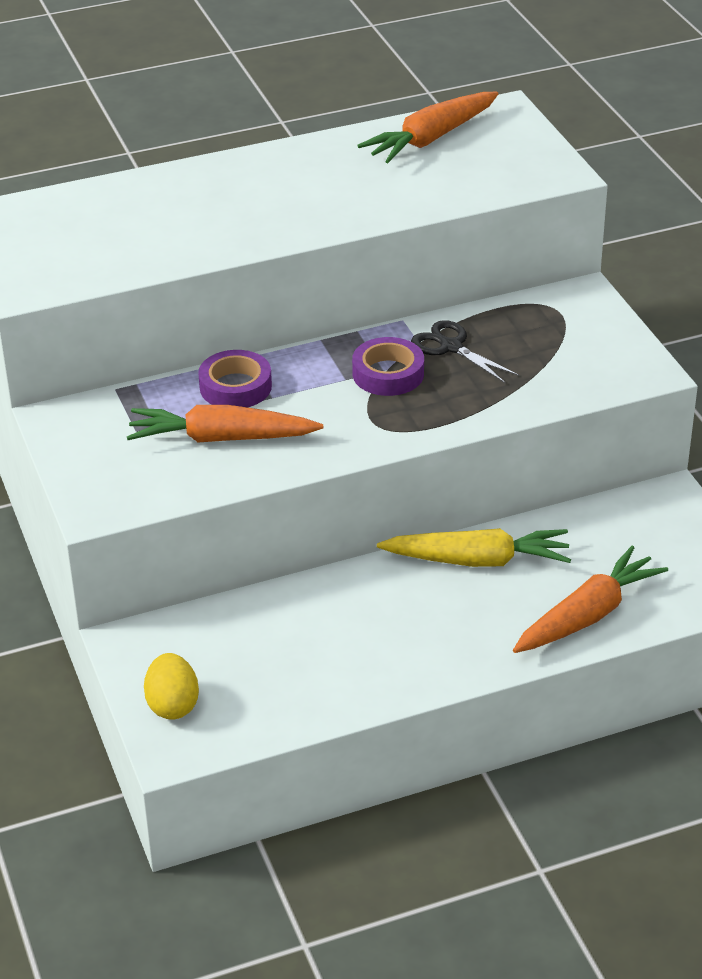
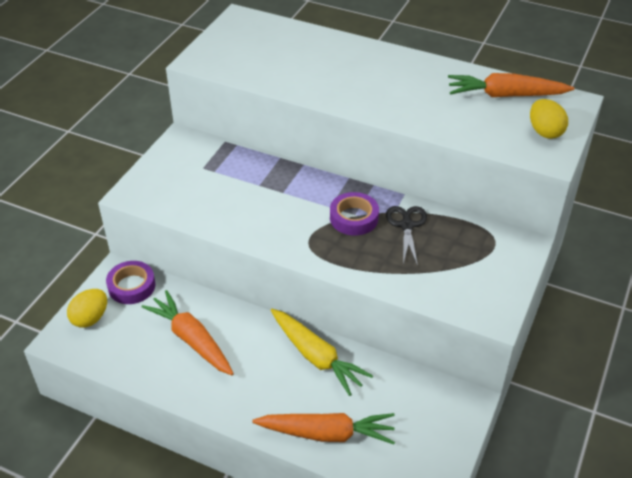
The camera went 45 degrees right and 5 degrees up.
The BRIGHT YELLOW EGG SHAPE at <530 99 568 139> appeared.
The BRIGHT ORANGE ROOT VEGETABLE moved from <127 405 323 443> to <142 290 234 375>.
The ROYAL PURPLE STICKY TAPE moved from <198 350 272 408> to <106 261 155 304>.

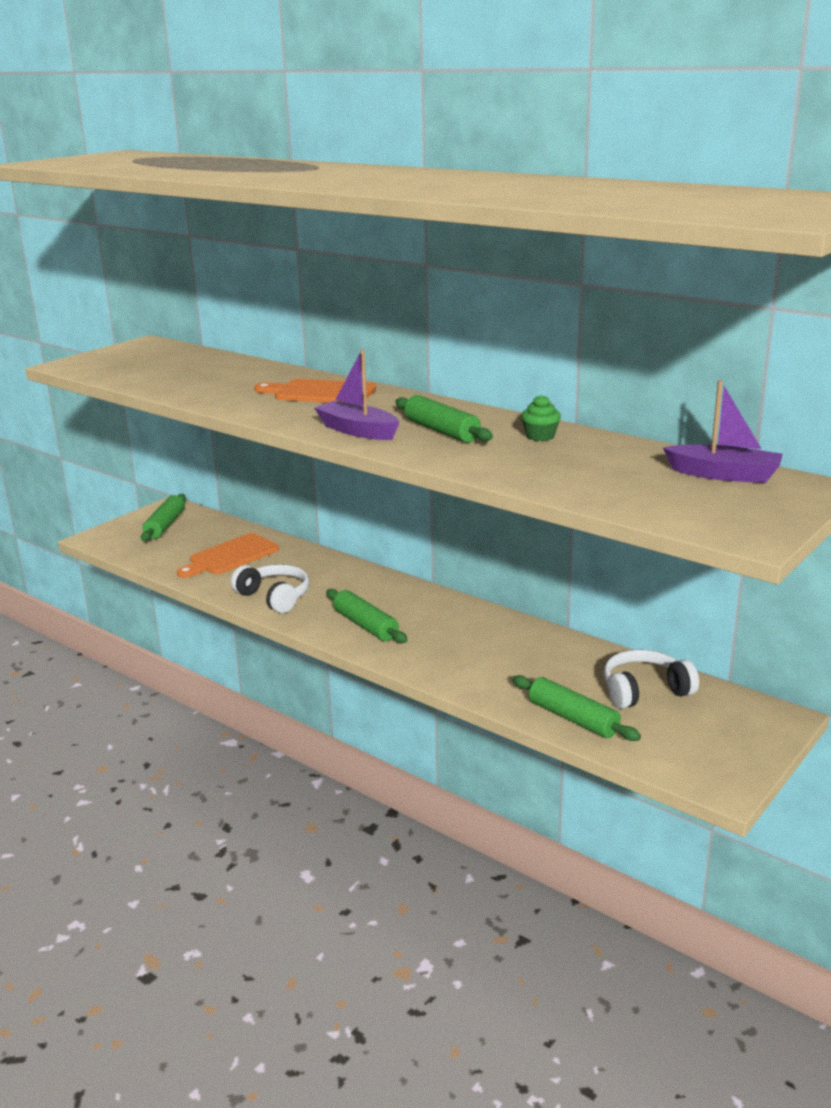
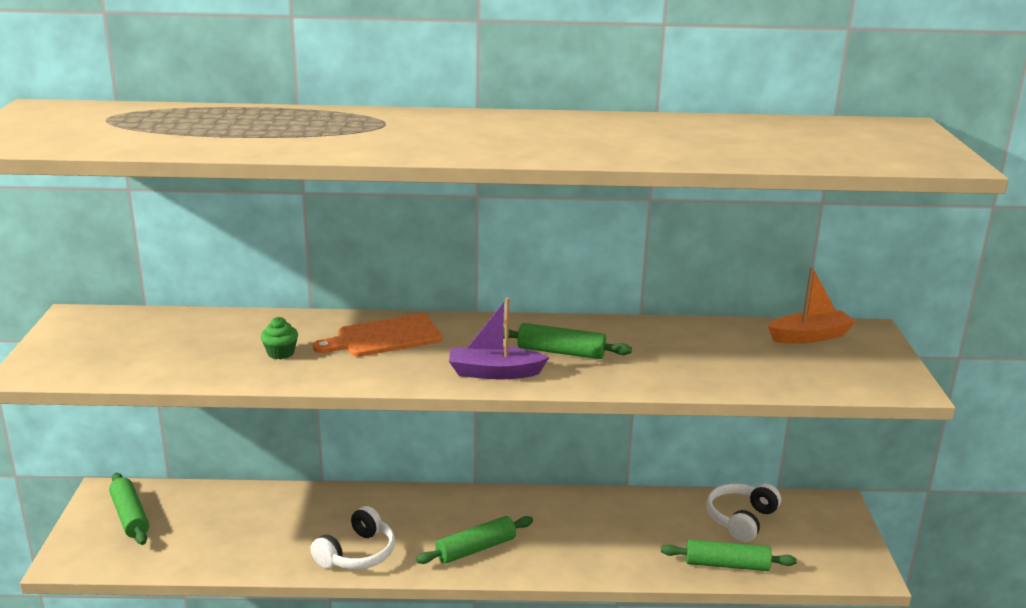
The camera went 40 degrees left and 0 degrees up.
The BRIGHT ORANGE CHOPPING BOARD at <177 533 279 578> disappeared.
The EMERALD CUPCAKE moved from <521 395 561 441> to <261 317 298 359>.
The ROYAL PURPLE SAILBOAT at <663 380 783 483> became the BRIGHT ORANGE SAILBOAT at <768 267 856 344>.
The SNOW-WHITE HEADSET at <231 564 310 613> turned 120 degrees clockwise.
The EMERALD PASTRY ROLLER at <326 589 408 643> turned 45 degrees counterclockwise.

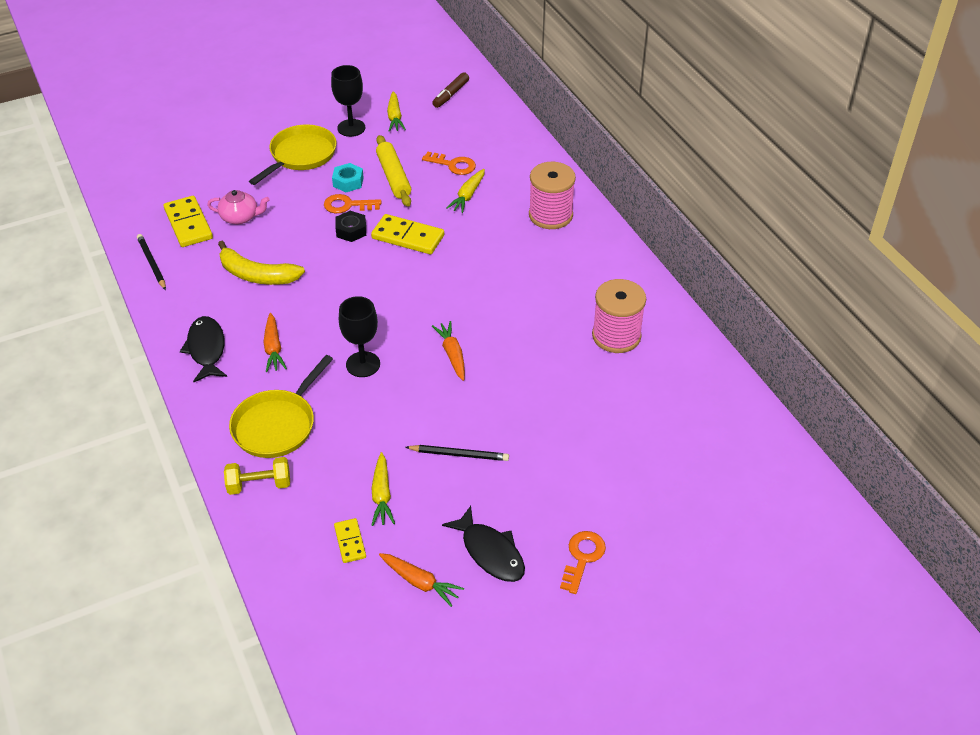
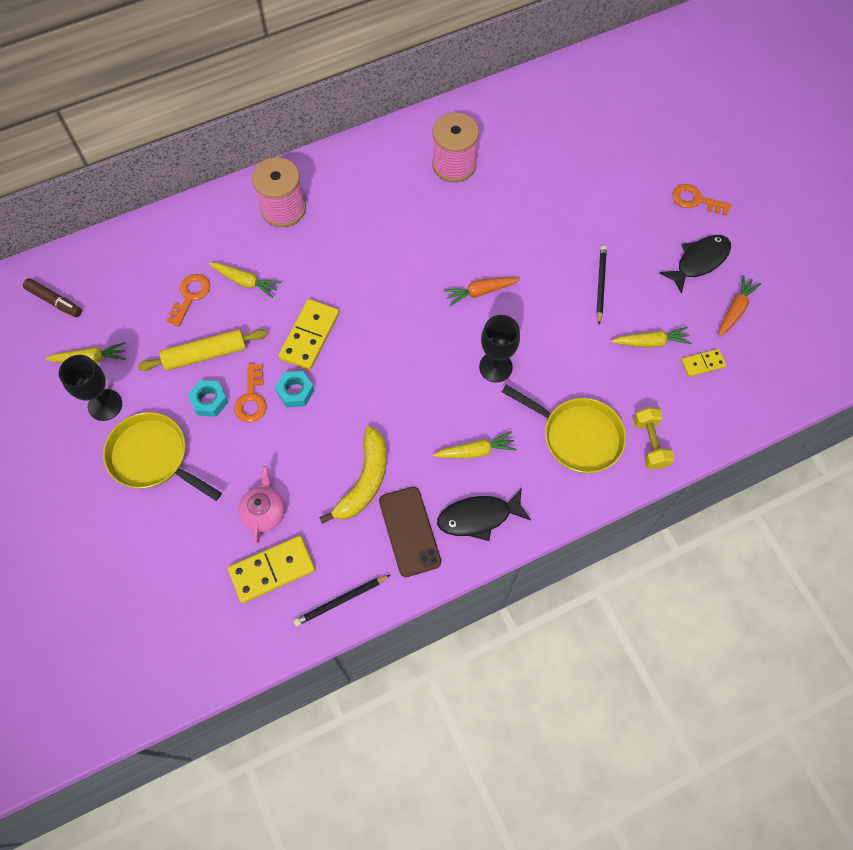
The camera went 90 degrees left and 20 degrees up.
The RUSSET PHONE at <379 487 441 577> appeared.
The BRIGHT ORANGE ROOT VEGETABLE at <264 313 287 372> became the BRIGHT YELLOW ROOT VEGETABLE at <433 431 517 458>.
The BLACK HEX NUT at <335 211 366 242> became the AQUA HEX NUT at <275 371 314 407>.

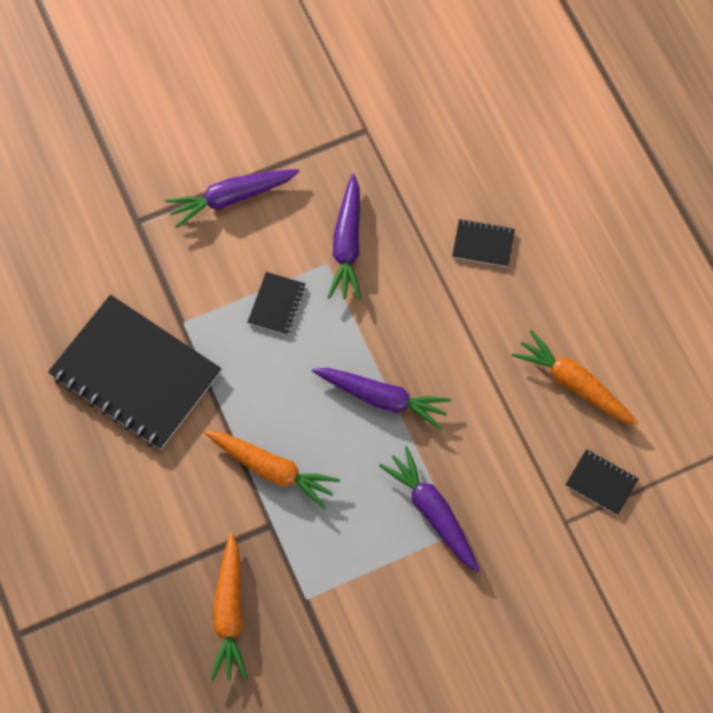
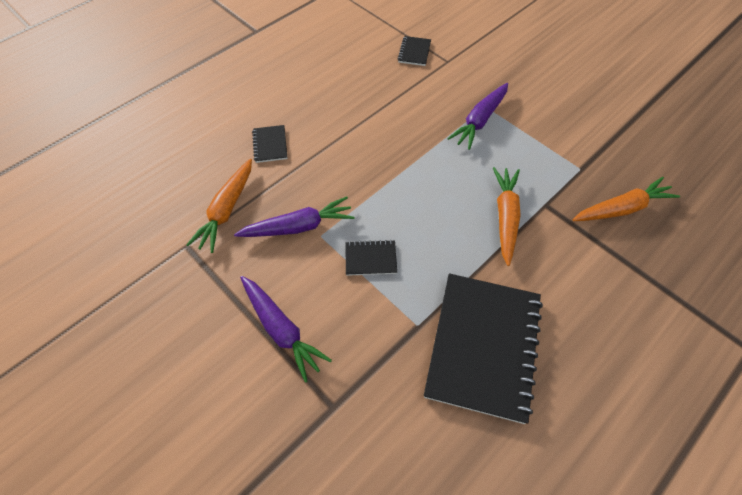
The camera went 110 degrees left and 10 degrees down.
The ROYAL PURPLE ROOT VEGETABLE at <312 368 451 430> disappeared.
The BRIGHT ORANGE ROOT VEGETABLE moved from <512 330 638 425> to <186 159 252 253>.

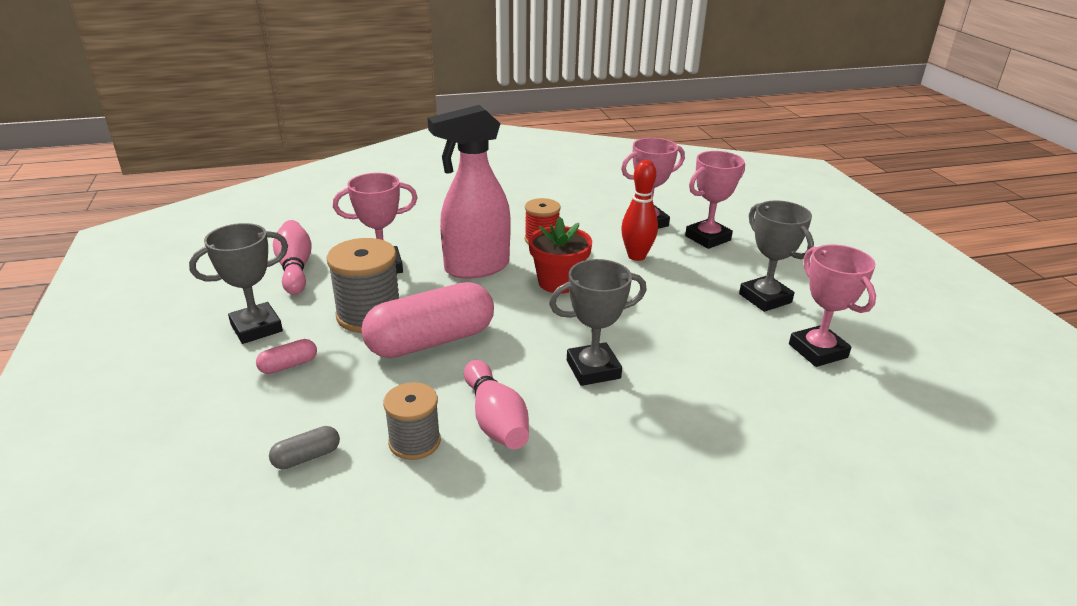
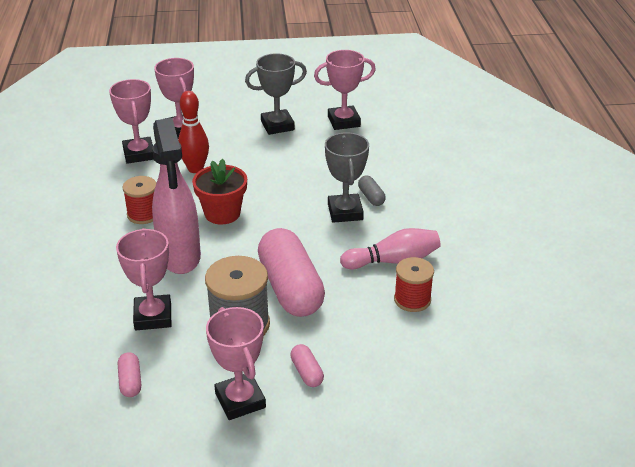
The camera went 80 degrees left and 5 degrees up.
The GRAY CAPSULE moved from <269 426 340 469> to <358 175 386 206>.
The PINK TENPIN at <273 220 312 295> was replaced by the PINK CAPSULE at <118 352 141 397>.
The GRAY AWARD CUP at <189 223 288 344> became the PINK AWARD CUP at <206 307 266 420>.
The GRAY REEL OF THREAD at <383 382 441 460> became the SCARLET REEL OF THREAD at <394 257 434 312>.

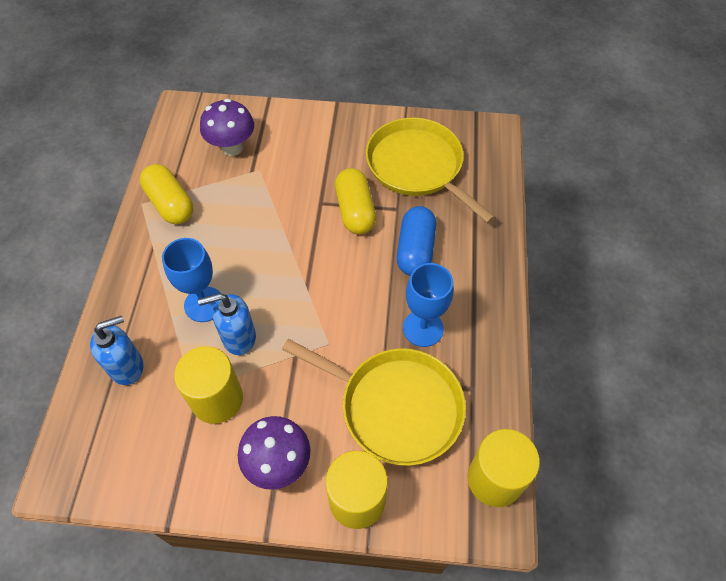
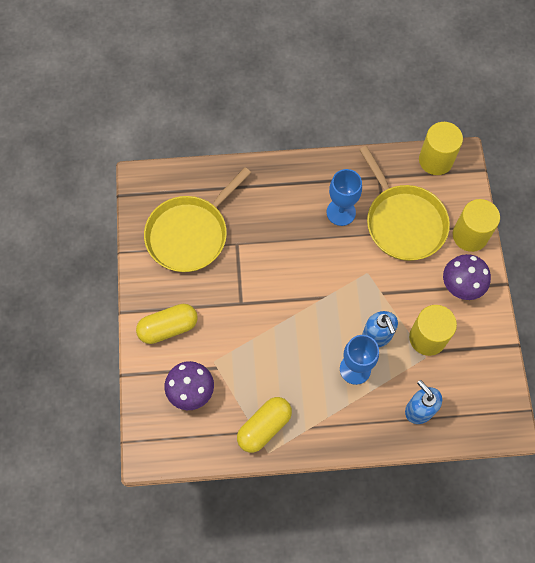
The camera went 100 degrees left and 10 degrees up.
The COBALT CAPSULE at <397 206 436 276> disappeared.
The BRIGHT YELLOW CAPSULE moved from <335 168 376 234> to <136 304 198 344>.
The BRIGHT YELLOW PAN at <282 339 466 466> turned 135 degrees clockwise.

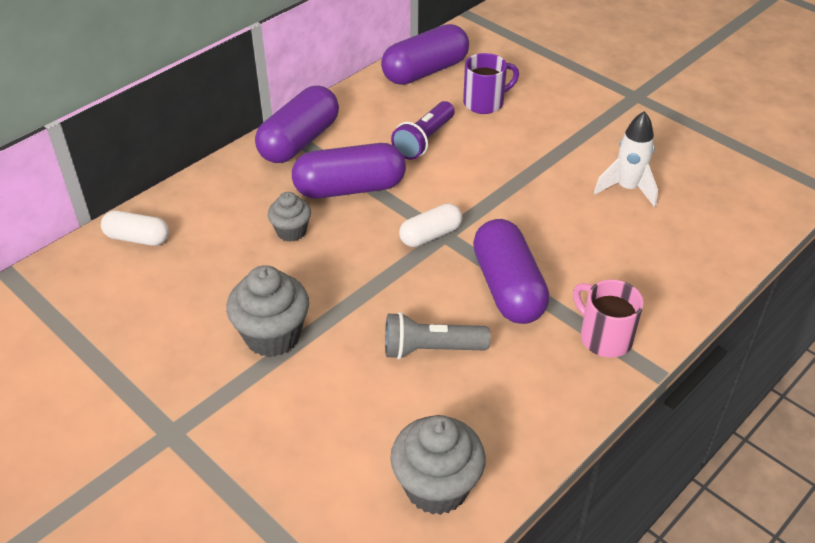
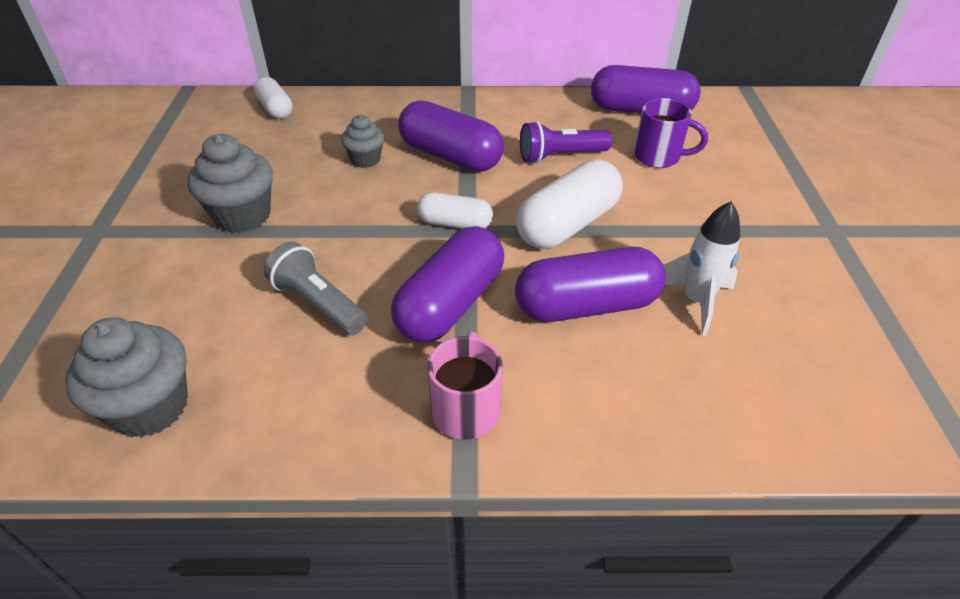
The camera went 45 degrees right and 0 degrees up.
The SNOW-WHITE CAPSULE at <516 160 623 249> appeared.
The ROYAL PURPLE CAPSULE moved from <255 86 339 163> to <515 247 665 322>.

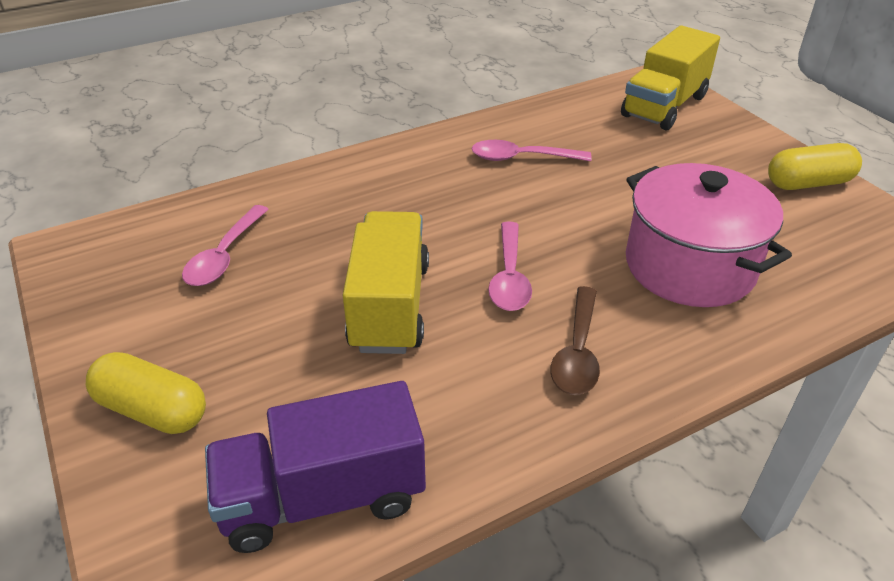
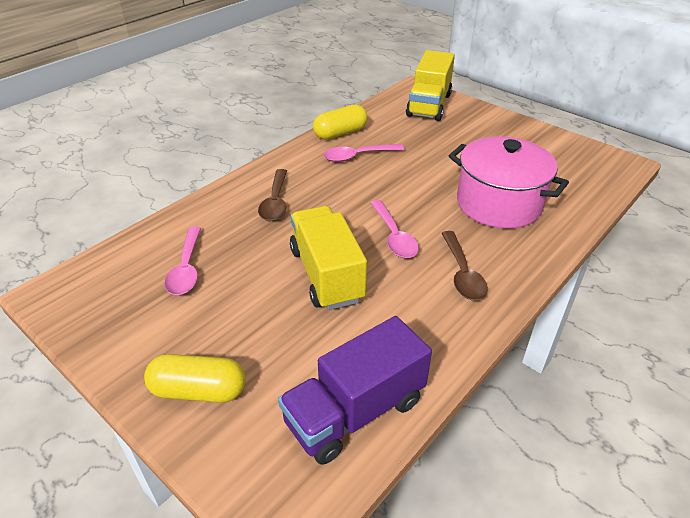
The camera went 20 degrees left and 0 degrees up.
The RUSSET TABLESPOON at <258 169 287 221> appeared.
The BRIGHT YELLOW CAPSULE moved from <768 143 862 190> to <313 105 368 139>.

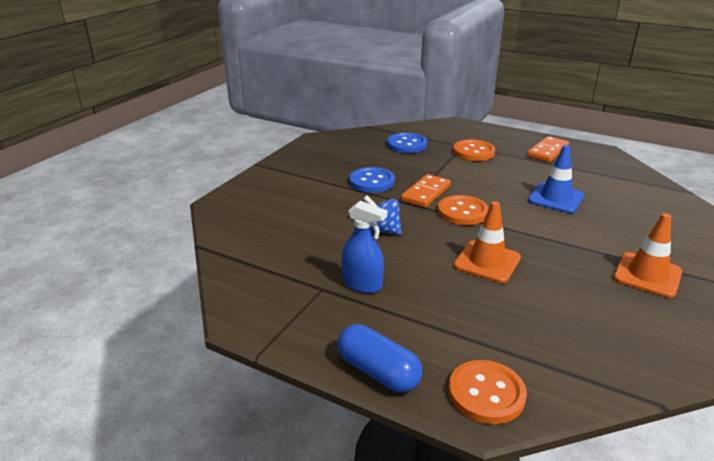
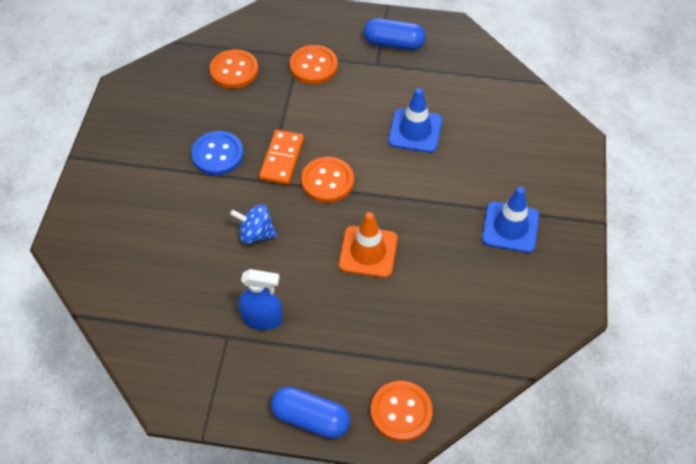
The camera went 20 degrees left and 25 degrees up.
The BRIGHT ORANGE DOMINO at <527 136 569 162> was replaced by the COBALT CAPSULE at <364 18 426 50>.
The COBALT SHIRT BUTTON at <387 133 427 153> became the BRIGHT ORANGE SHIRT BUTTON at <210 49 258 89>.
The BRIGHT ORANGE TRAFFIC CONE at <613 213 682 298> became the COBALT TRAFFIC CONE at <482 187 539 253>.

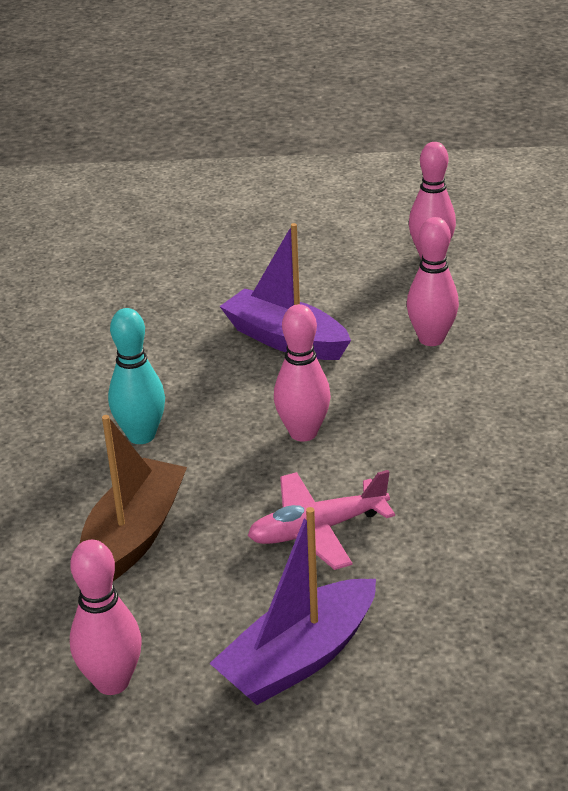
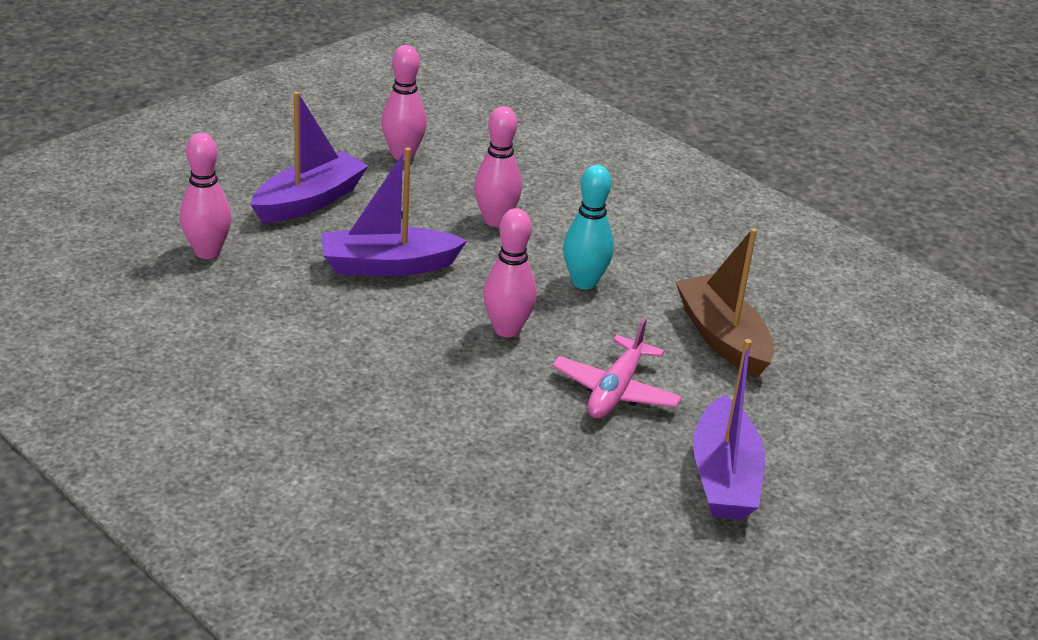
The camera went 50 degrees left and 0 degrees up.
The ROYAL PURPLE SAILBOAT at <251 91 368 223> appeared.
The PINK TENPIN moved from <70 540 142 695> to <180 133 232 259>.
The RUSSET SAILBOAT moved from <80 415 187 581> to <675 228 774 378>.
The AQUA TENPIN moved from <108 308 165 444> to <563 165 614 289>.

